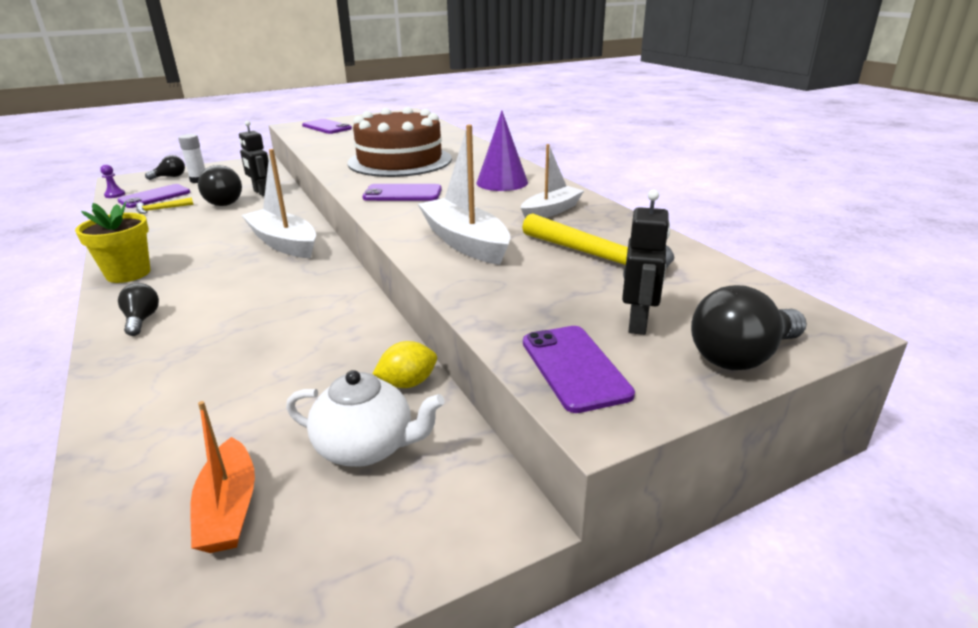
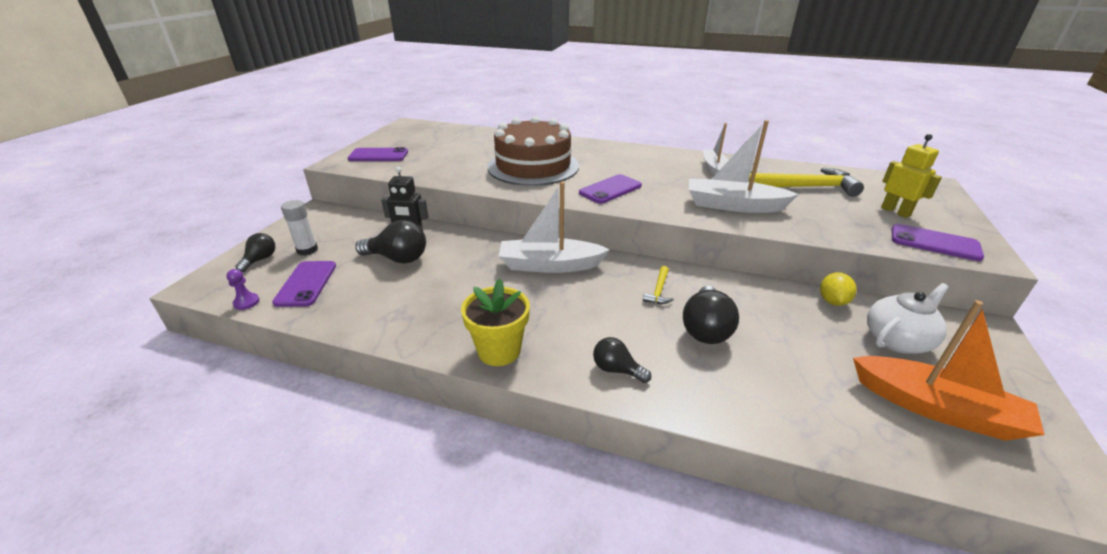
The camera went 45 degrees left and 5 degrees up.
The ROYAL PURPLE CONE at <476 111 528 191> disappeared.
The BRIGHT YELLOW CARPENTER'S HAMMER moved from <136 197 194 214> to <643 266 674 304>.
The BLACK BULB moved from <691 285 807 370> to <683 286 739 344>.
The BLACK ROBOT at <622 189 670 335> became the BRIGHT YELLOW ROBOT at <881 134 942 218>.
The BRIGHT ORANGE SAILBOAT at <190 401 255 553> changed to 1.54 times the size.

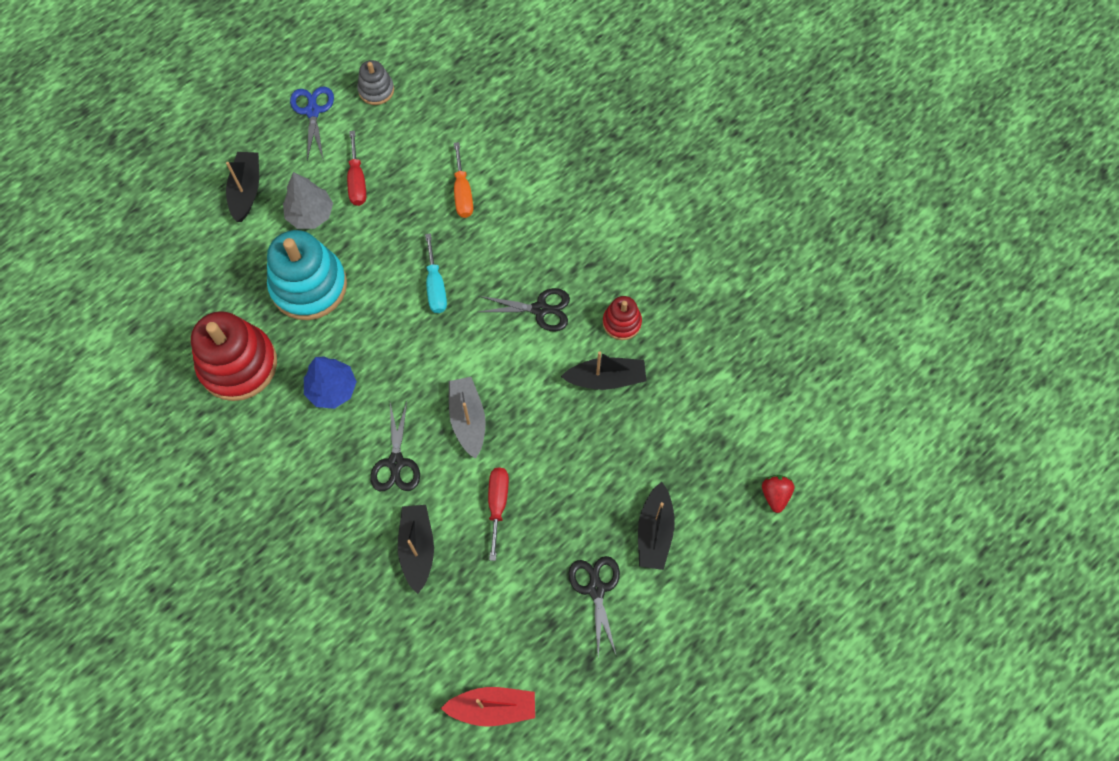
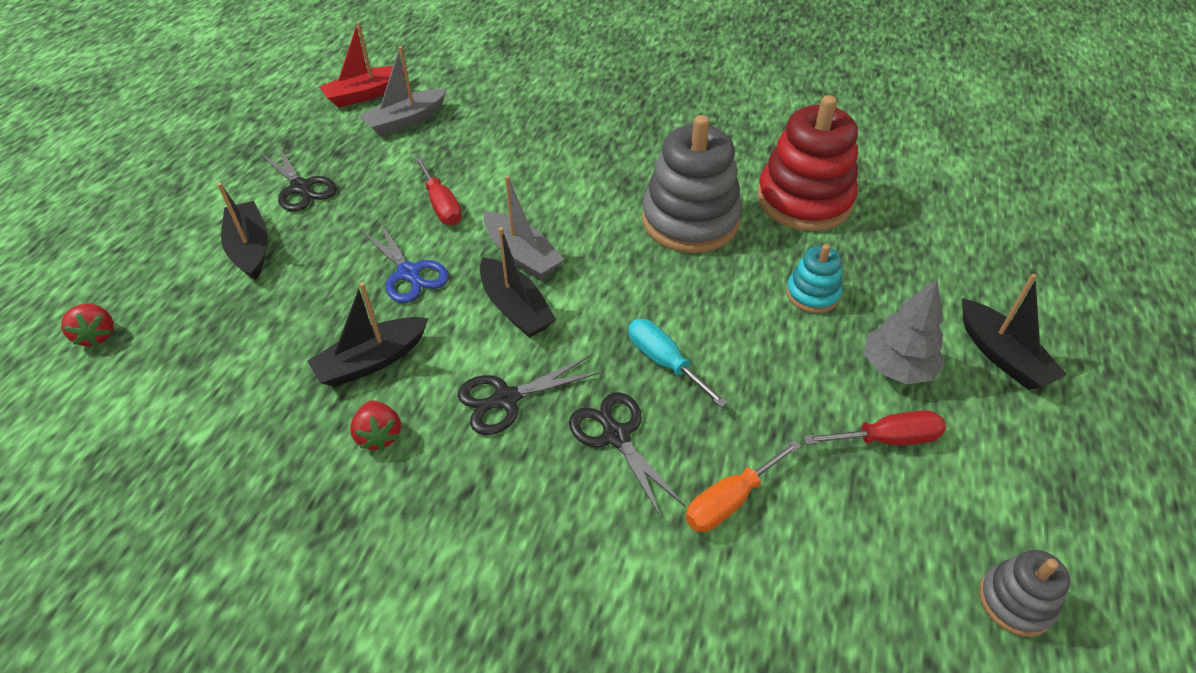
The camera went 150 degrees right and 20 degrees down.
The GRAY SAILBOAT at <359 46 447 136> appeared.
The COBALT SHEARS moved from <290 86 334 160> to <360 222 449 303>.
The BLACK SHEARS moved from <370 401 420 491> to <569 392 685 518>.
The BLACK SAILBOAT moved from <398 505 434 594> to <480 227 556 338>.
The COBALT TOY TREE at <304 356 357 409> was replaced by the GRAY STACKING TOY at <642 115 742 253>.
The SCARLET STACKING TOY at <603 296 642 340> was replaced by the SCARLET BERRY at <350 400 401 451>.
The SCARLET FLAT SCREWDRIVER at <347 131 366 206> turned 120 degrees clockwise.
The BRIGHT ORANGE FLAT SCREWDRIVER at <454 142 473 218> turned 90 degrees counterclockwise.
The AQUA STACKING TOY at <267 230 347 320> changed to 0.50 times the size.

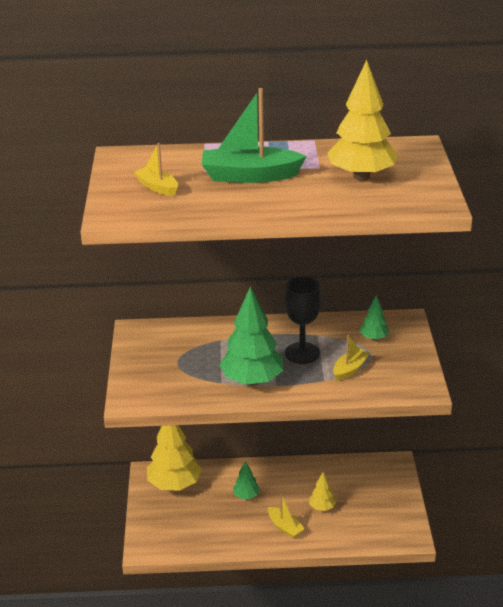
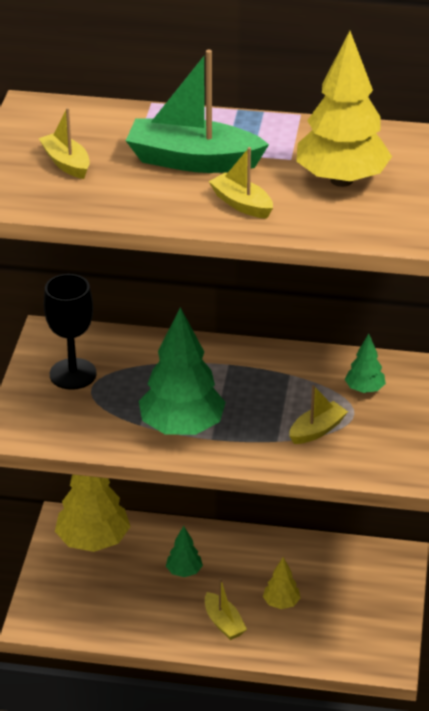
The camera went 10 degrees right and 5 degrees up.
The BRIGHT YELLOW SAILBOAT at <209 147 273 219> appeared.
The BLACK GOBLET moved from <284 277 321 364> to <44 274 97 390>.

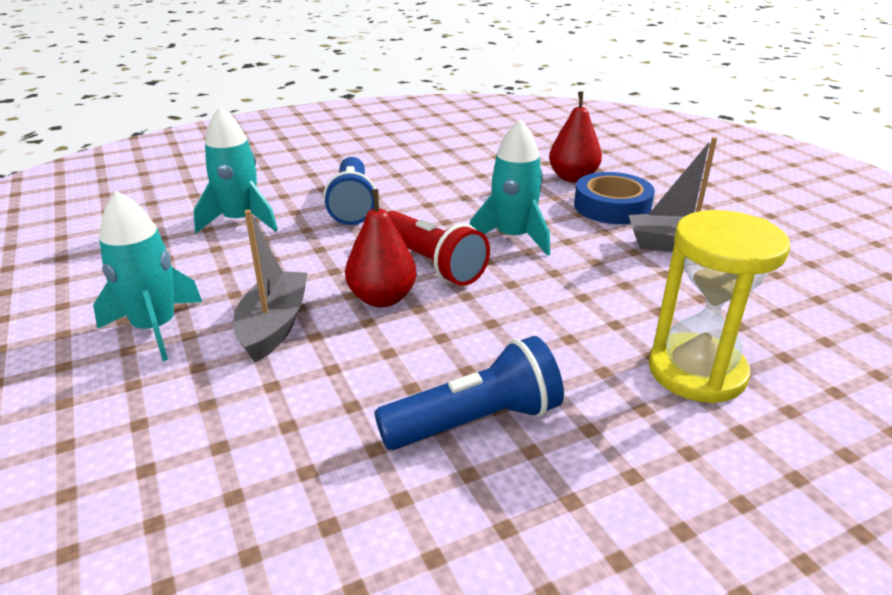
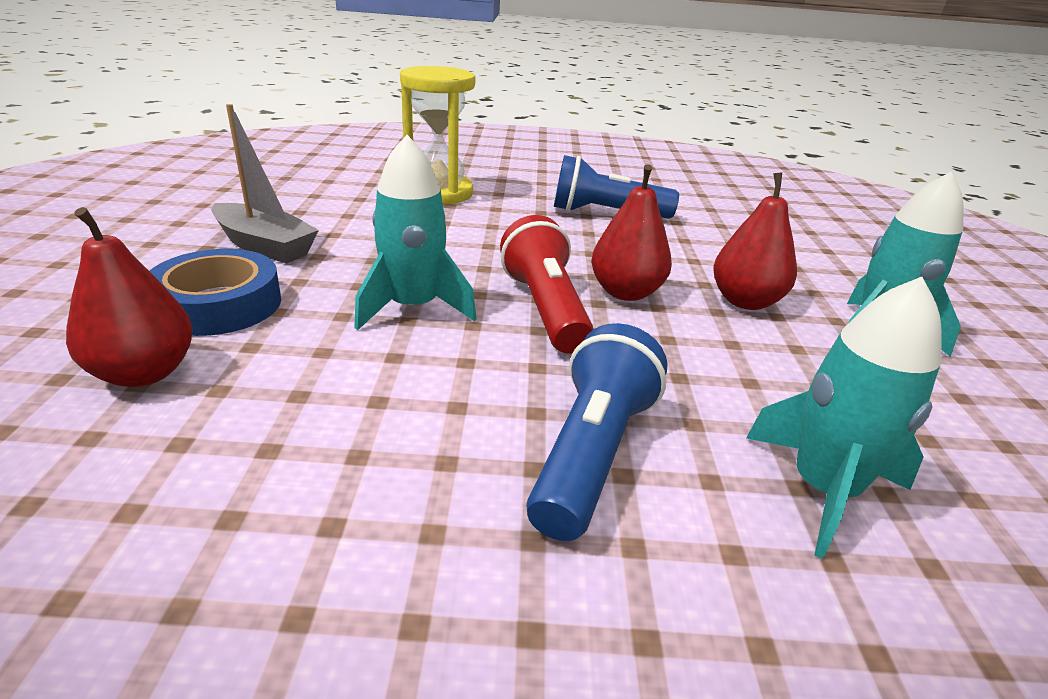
The camera went 155 degrees left and 0 degrees up.
The GRAY SAILBOAT at <233 210 308 363> was replaced by the SCARLET PEAR at <713 172 797 310>.

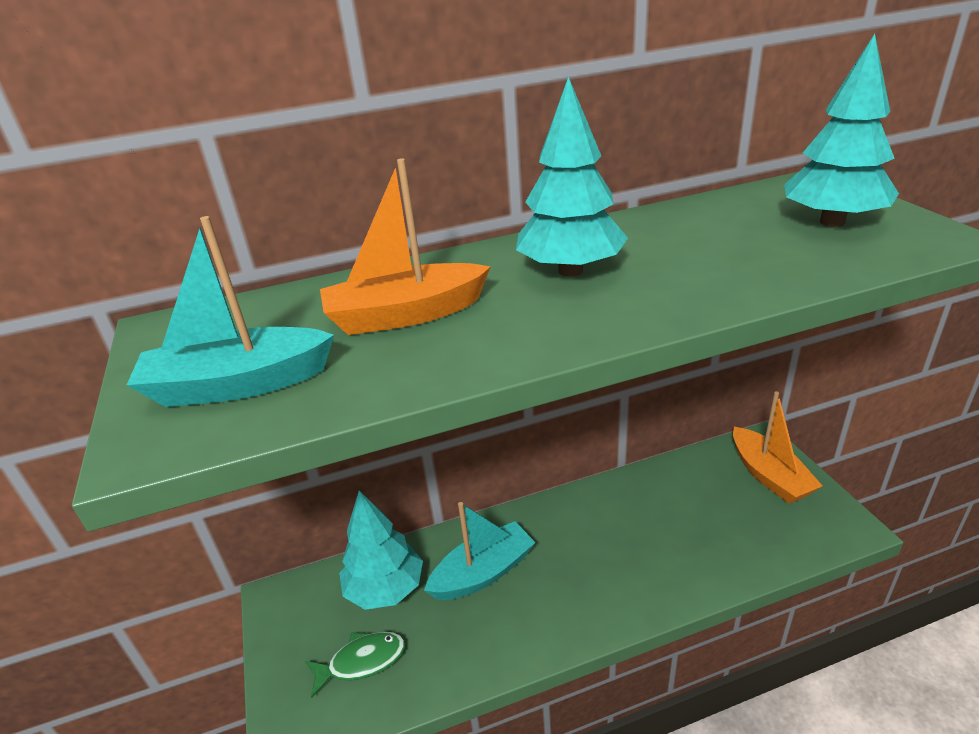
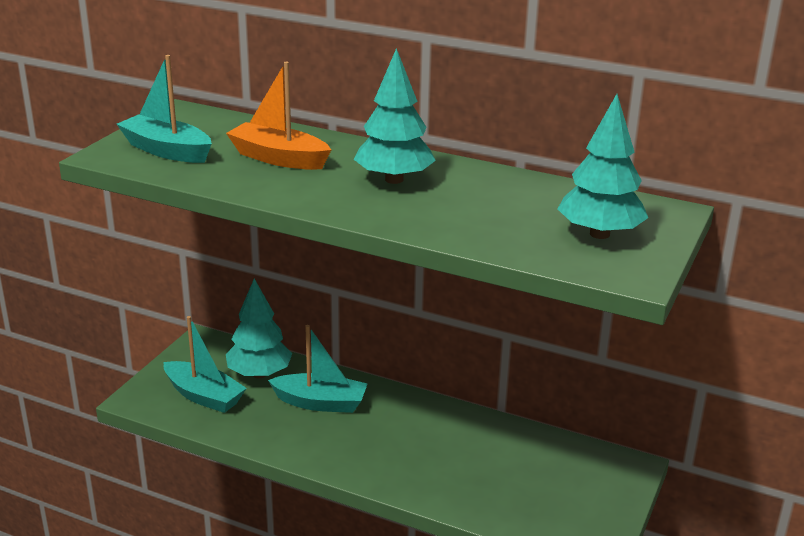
The camera went 40 degrees right and 5 degrees down.
The BRIGHT ORANGE SAILBOAT at <733 391 823 504> disappeared.
The EMERALD FISH at <305 632 405 698> was replaced by the AQUA SAILBOAT at <164 316 247 413>.

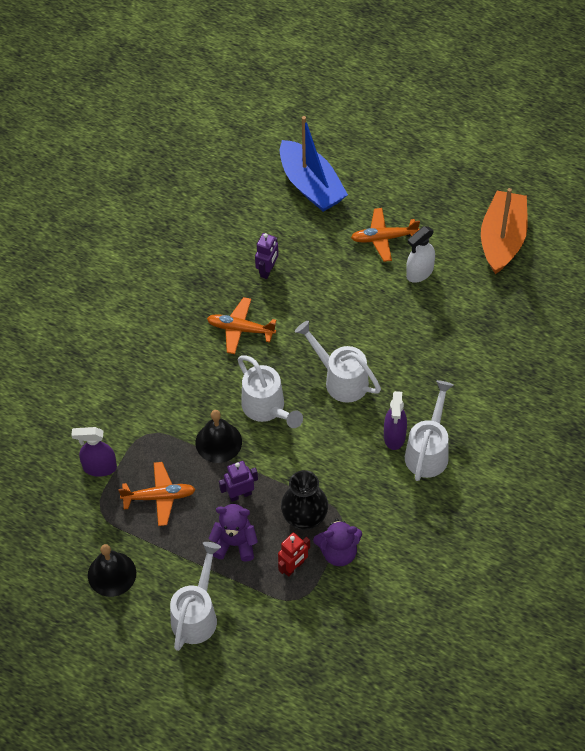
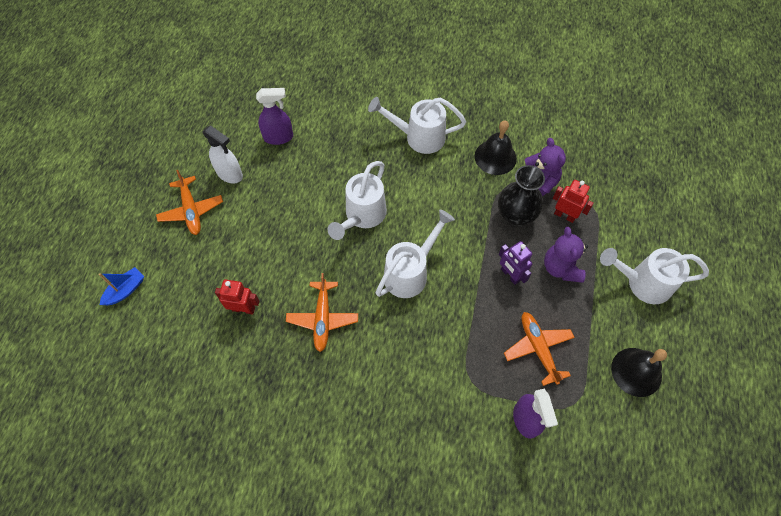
The camera went 105 degrees left and 5 degrees up.
The BRIGHT ORANGE SAILBOAT at <481 188 528 274> disappeared.
The BLACK BELL moved from <196 410 242 463> to <475 121 517 175>.
The ROYAL PURPLE SPRAY BOTTLE moved from <384 391 407 450> to <256 88 293 145>.
The ROYAL PURPLE ROBOT at <255 233 279 279> became the SCARLET ROBOT at <215 279 260 315>.
The COBALT SAILBOAT at <280 116 348 212> changed to 0.47 times the size.

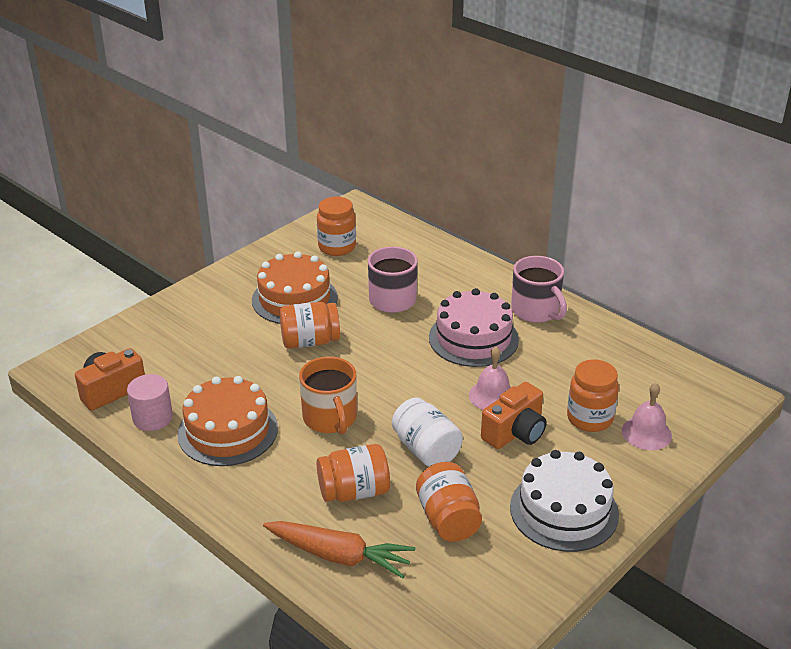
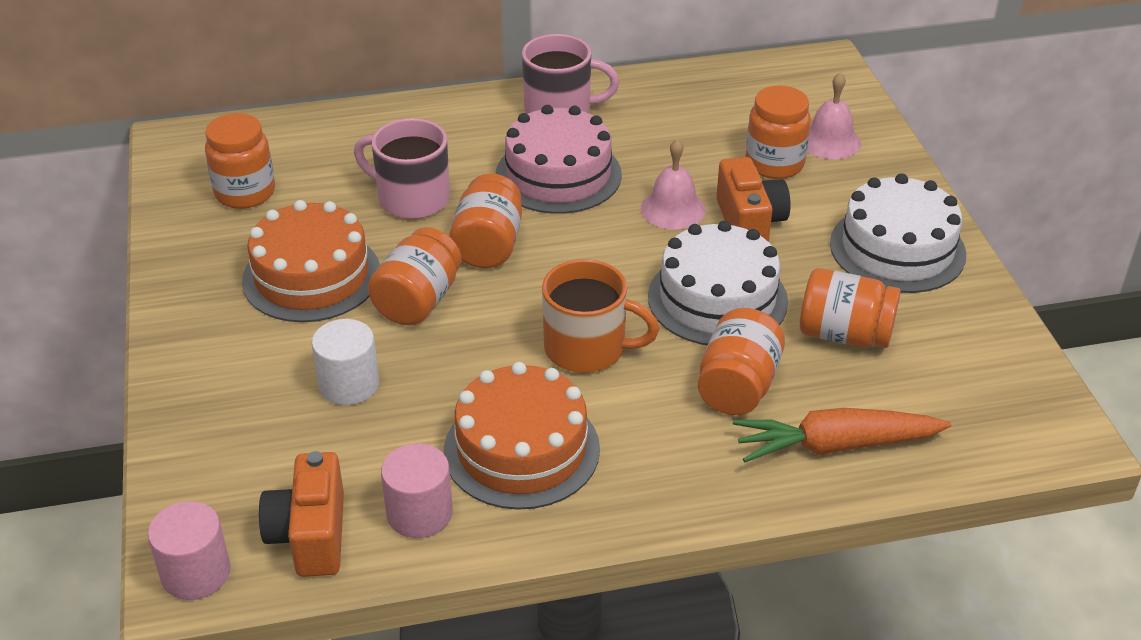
The camera went 55 degrees left and 5 degrees up.
The PINK SOLID CYLINDER at <148 501 231 600> appeared.
The SNOW-WHITE SOLID CYLINDER at <312 319 379 405> appeared.
The BRIGHT ORANGE PRESERVE JAR at <449 174 522 268> appeared.
The SNOW-WHITE PRESERVE JAR at <392 398 463 467> was replaced by the SNOW-WHITE LAYER CAKE at <648 221 788 345>.
The BRIGHT ORANGE ROOT VEGETABLE at <263 521 415 578> turned 150 degrees counterclockwise.

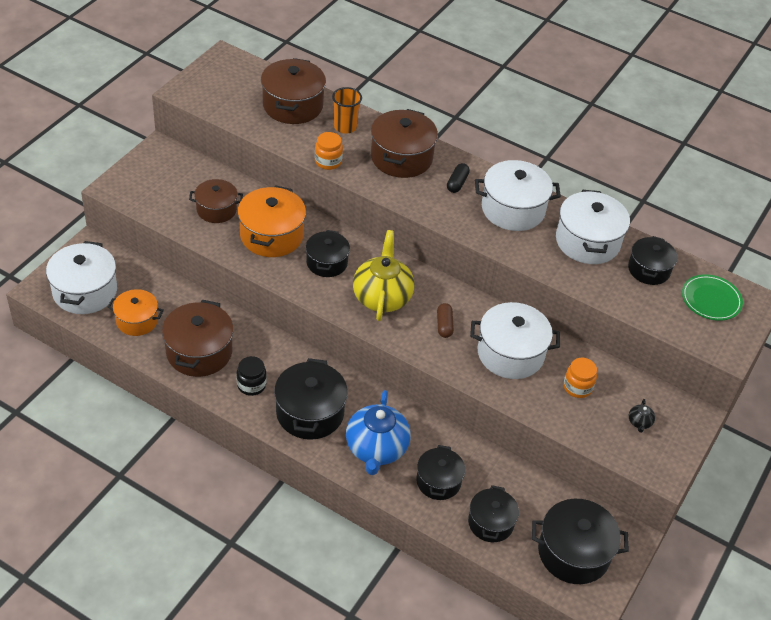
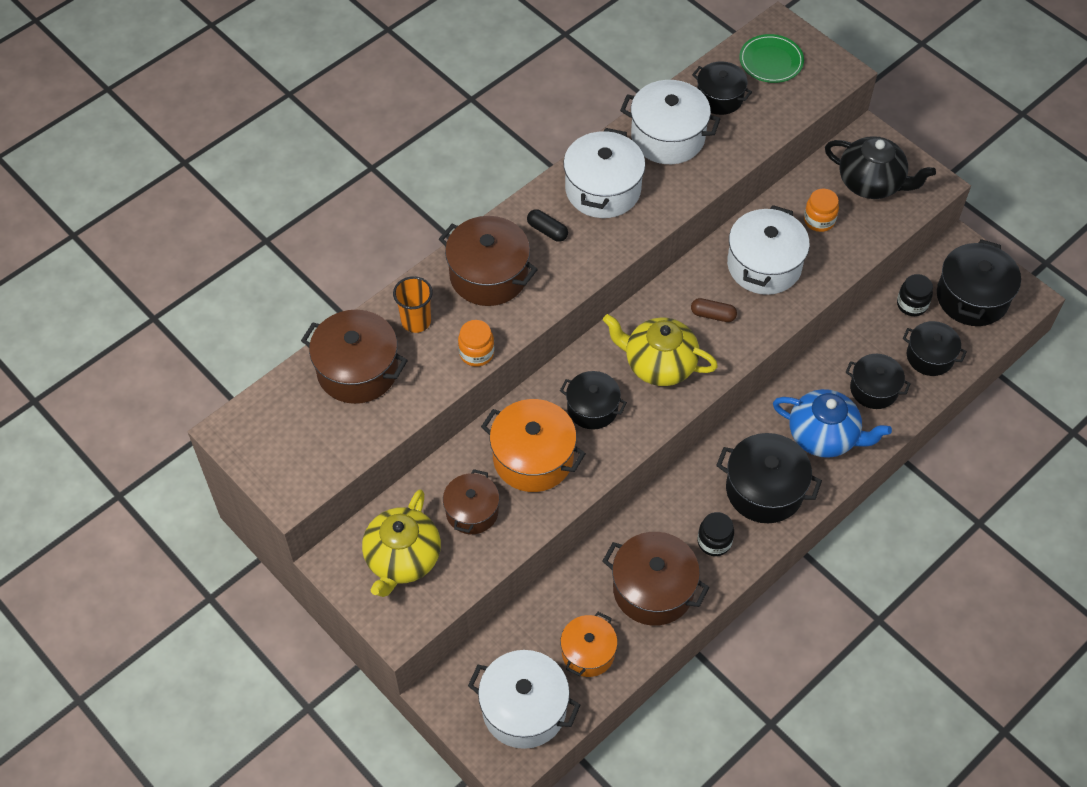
The camera went 70 degrees left and 10 degrees up.
The BRIGHT YELLOW TEA POT at <362 489 441 597> appeared.
The BLACK PRESERVE JAR at <897 274 933 316> appeared.
The BLACK TEA POT at <629 399 655 433> changed to 2.48 times the size.

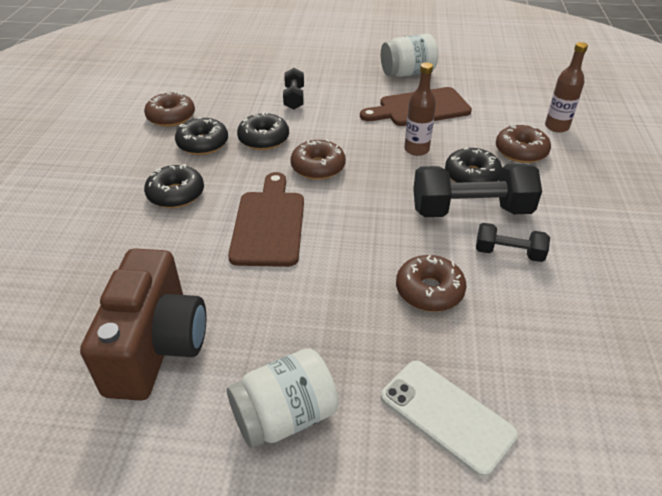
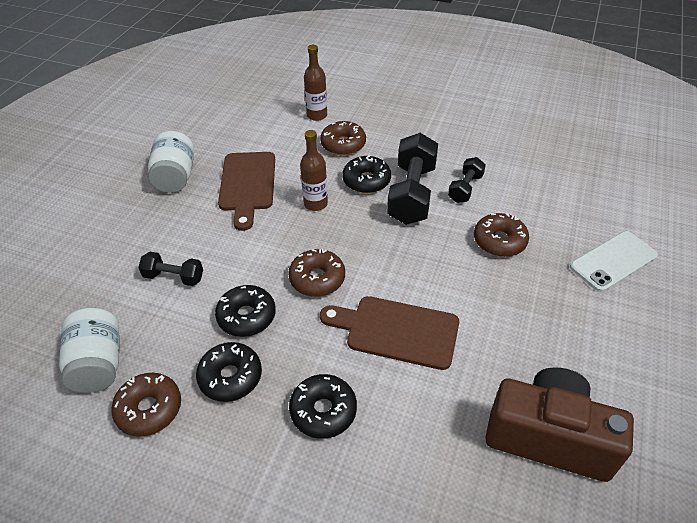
The camera went 75 degrees left and 5 degrees up.
The SNOW-WHITE PRESERVE JAR moved from <227 348 339 448> to <59 308 119 393>.

